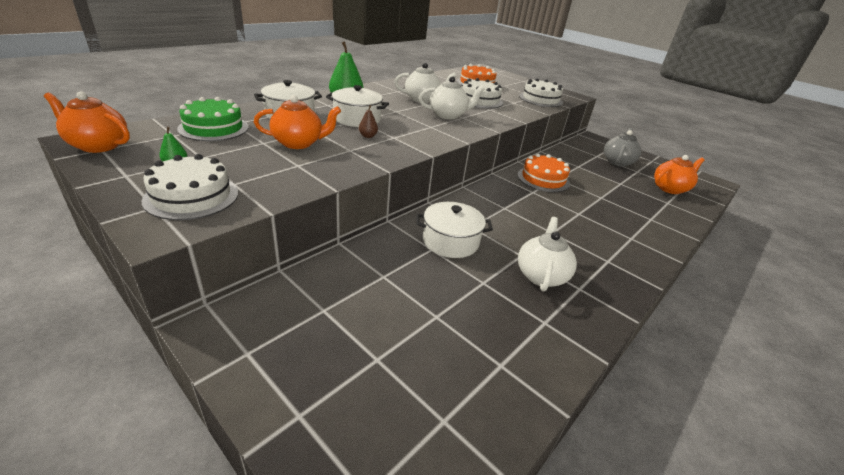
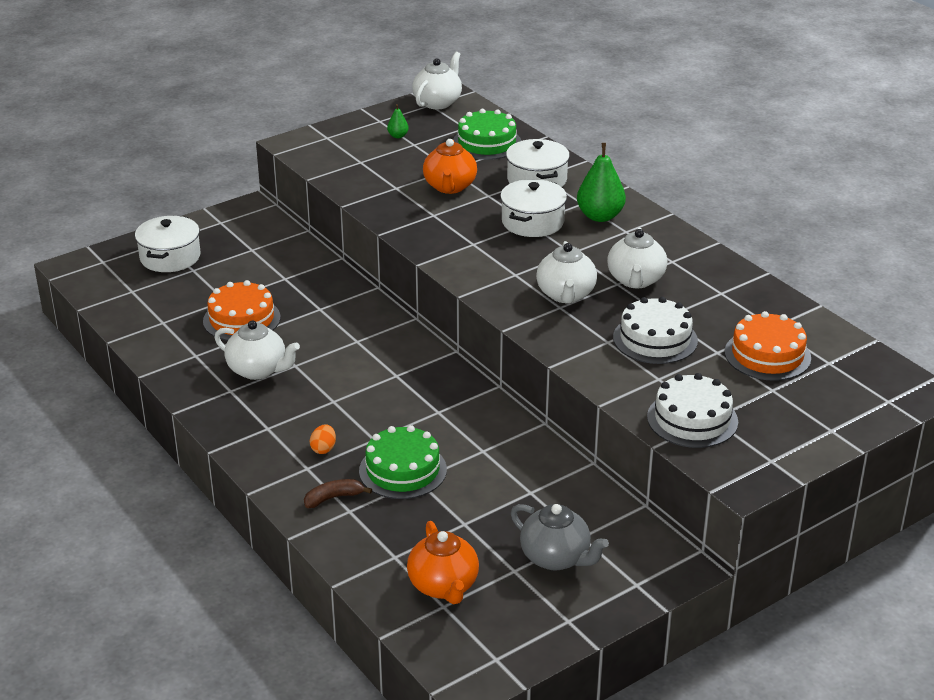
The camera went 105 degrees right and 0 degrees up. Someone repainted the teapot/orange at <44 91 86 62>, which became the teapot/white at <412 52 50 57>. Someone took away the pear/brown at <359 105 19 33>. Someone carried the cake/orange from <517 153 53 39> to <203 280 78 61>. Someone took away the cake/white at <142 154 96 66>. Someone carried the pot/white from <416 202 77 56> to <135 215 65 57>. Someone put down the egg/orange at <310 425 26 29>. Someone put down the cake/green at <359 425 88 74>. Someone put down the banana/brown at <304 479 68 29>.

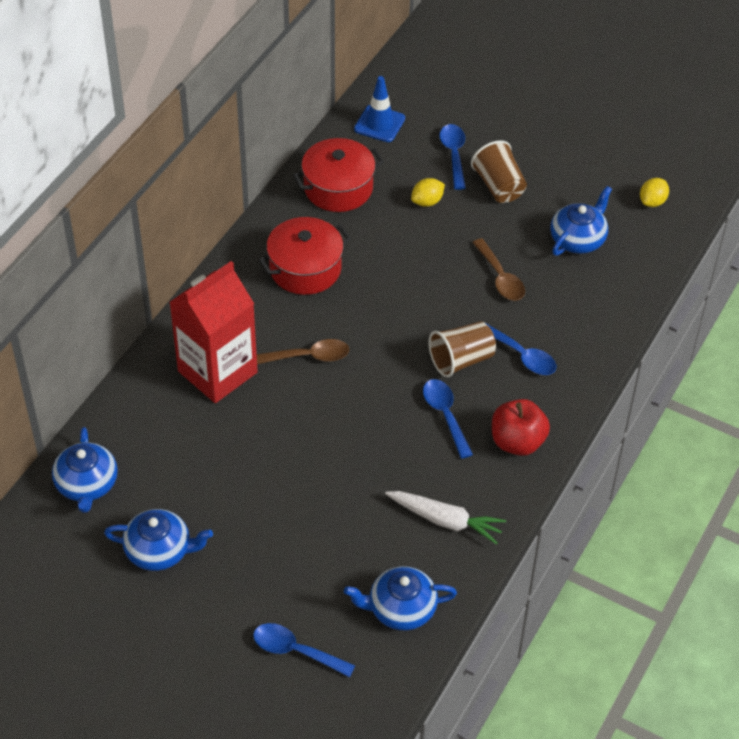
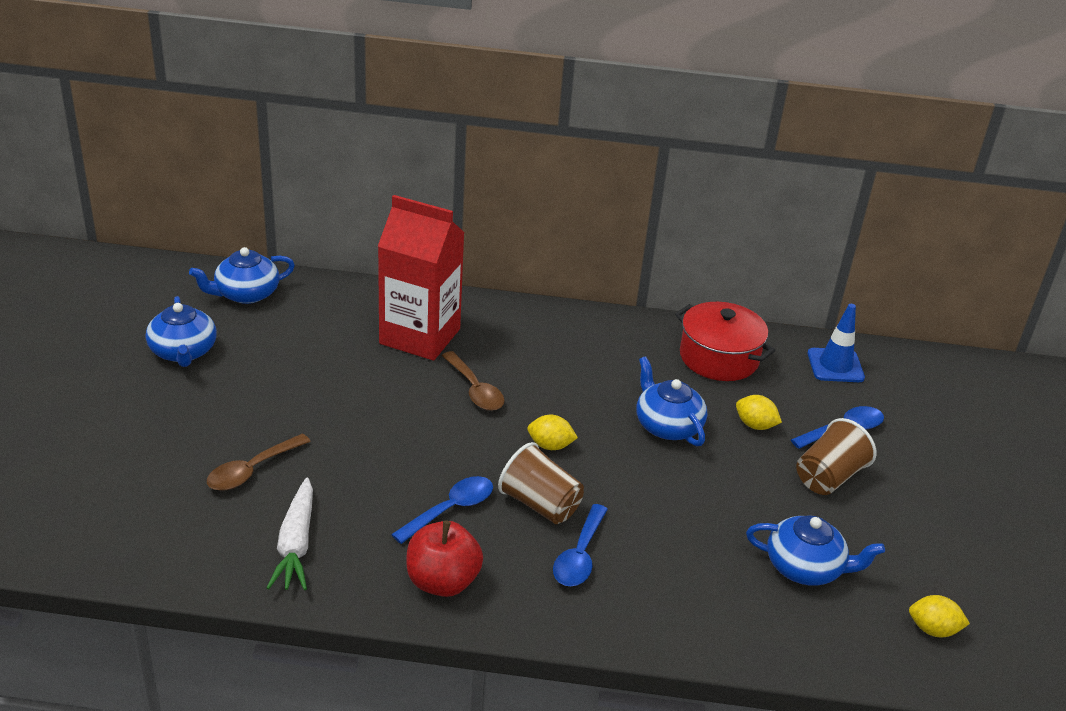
The camera went 65 degrees right and 15 degrees down. Someone took away the pot/red at <258 217 93 78>. Someone carried the spoon/brown from <472 238 53 63> to <207 434 104 57>. Someone carried the teapot/blue from <344 566 113 64> to <636 356 71 90>. Someone took away the spoon/blue at <253 623 102 54>. Someone put down the lemon/yellow at <527 415 51 35>.

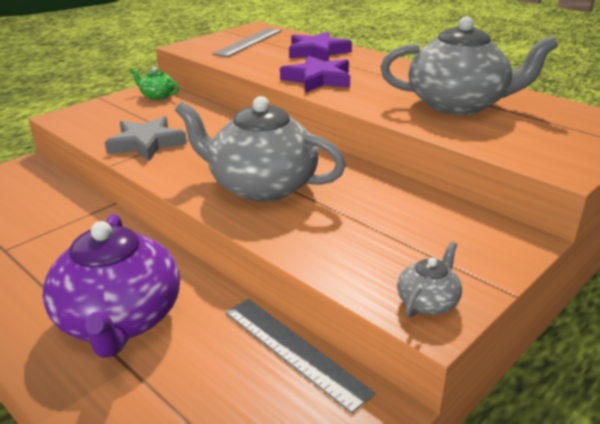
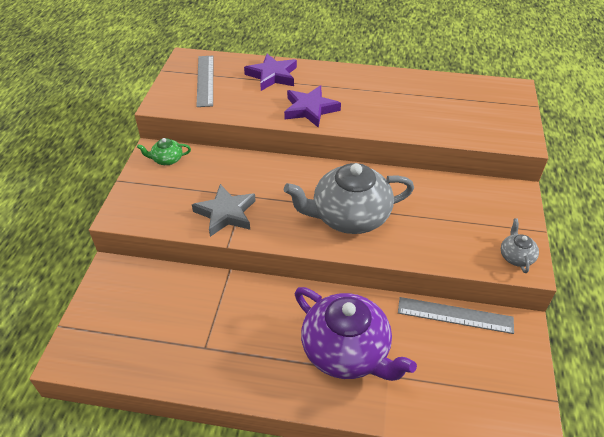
The camera went 35 degrees left and 15 degrees up. Someone took away the teapot/grey at <380 16 178 99>.

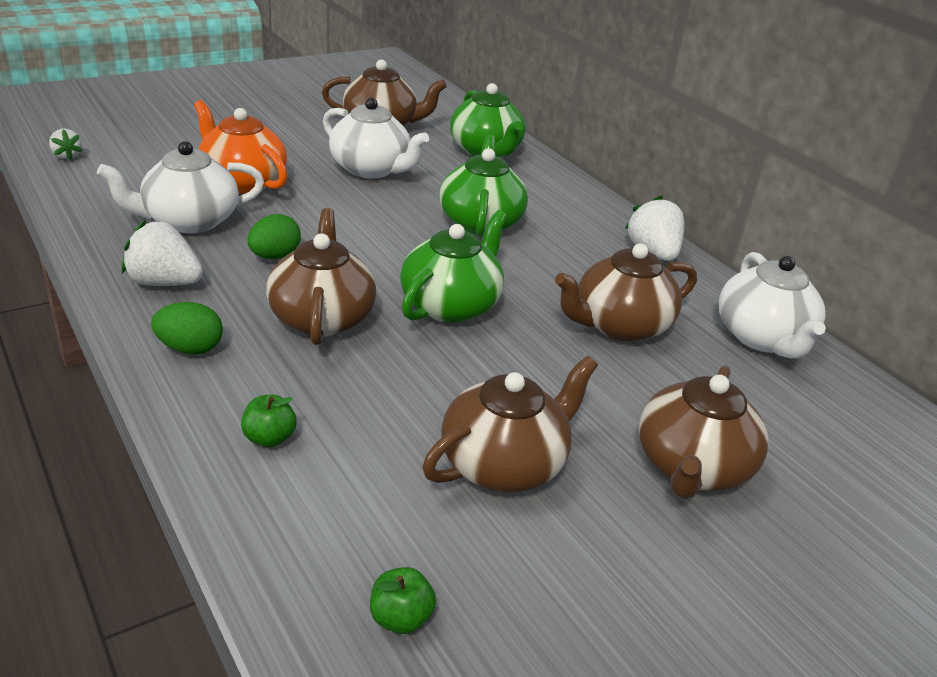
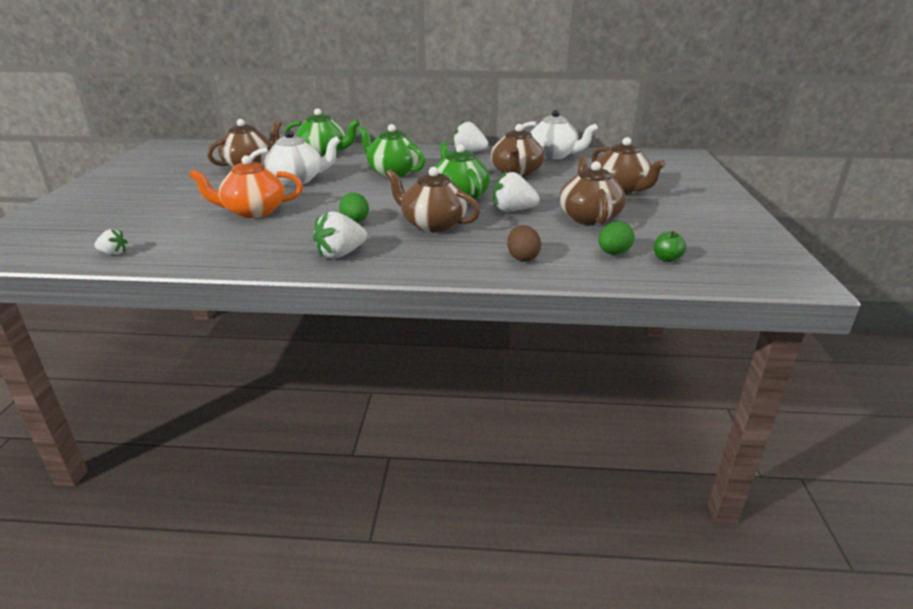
The camera went 50 degrees left and 5 degrees down. Someone took away the teapot/white at <97 141 167 92>. Someone carried the egg/green from <151 302 72 52> to <599 222 36 33>. Someone swapped the apple/green at <241 394 56 53> for the egg/brown at <507 225 34 37>. Someone put down the strawberry/white at <493 171 47 41>.

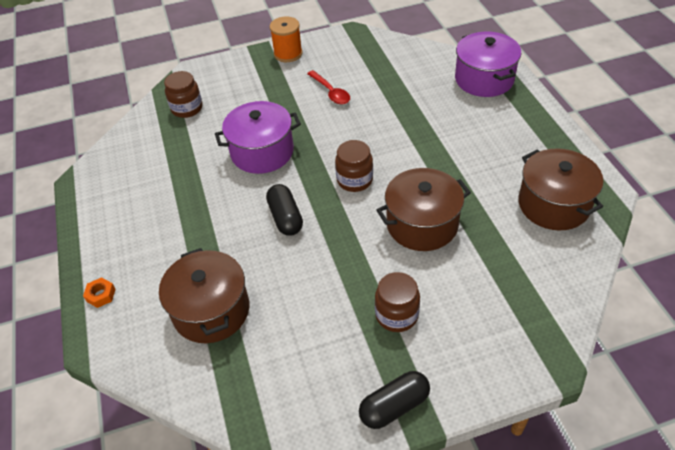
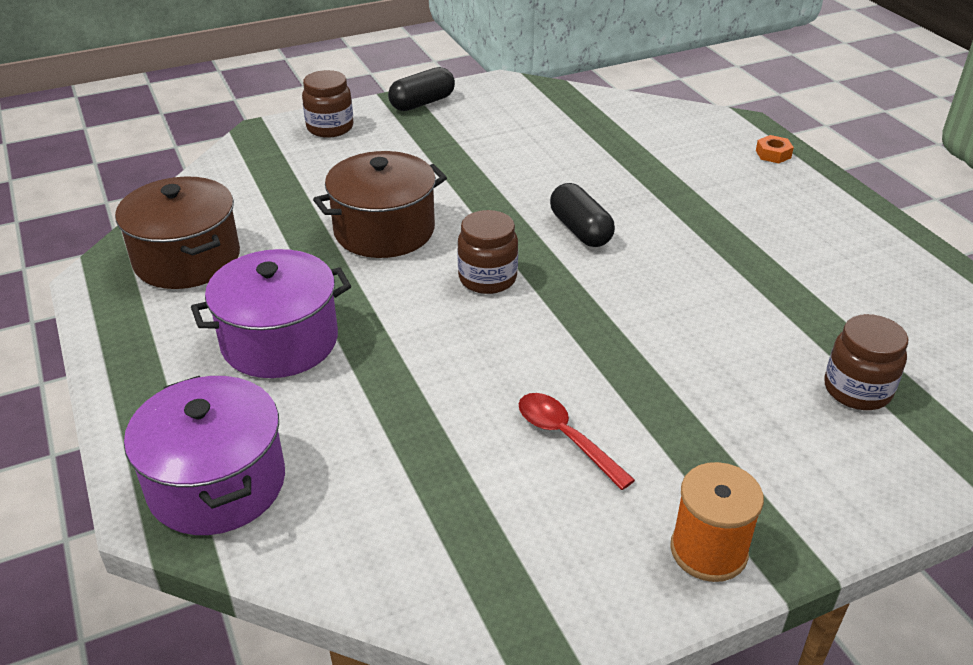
The camera went 170 degrees right and 10 degrees down. Someone carried the pot/purple from <215 101 86 73> to <191 249 160 129>. Someone took away the pot/brown at <159 248 90 95>. Someone carried the jar/brown from <375 272 45 60> to <302 70 51 68>.

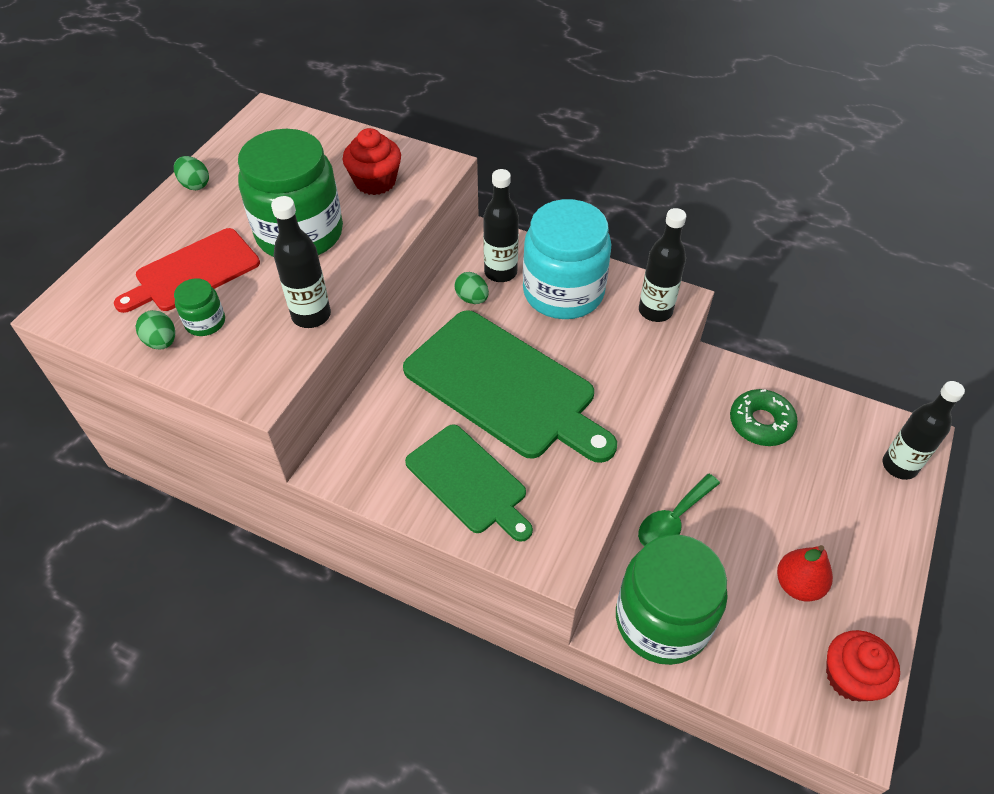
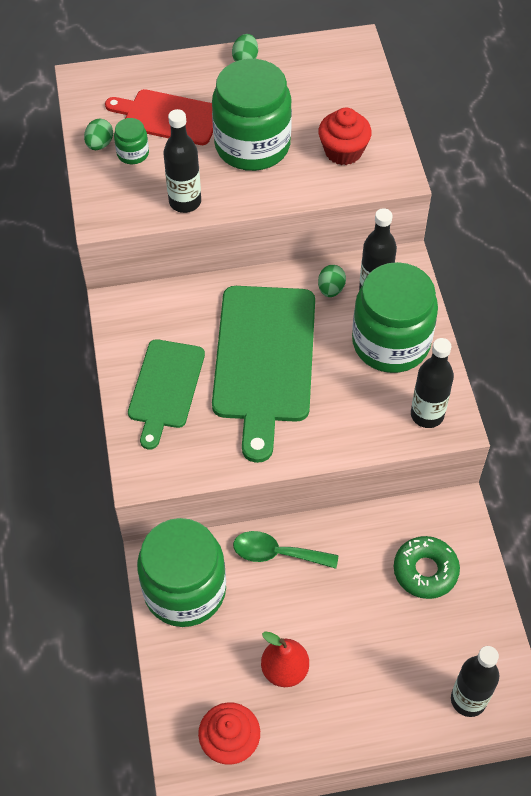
The camera went 55 degrees right and 5 degrees up. Someone repainted the jar/turquoise at <523 199 88 120>, which became the jar/green at <352 262 86 111>.

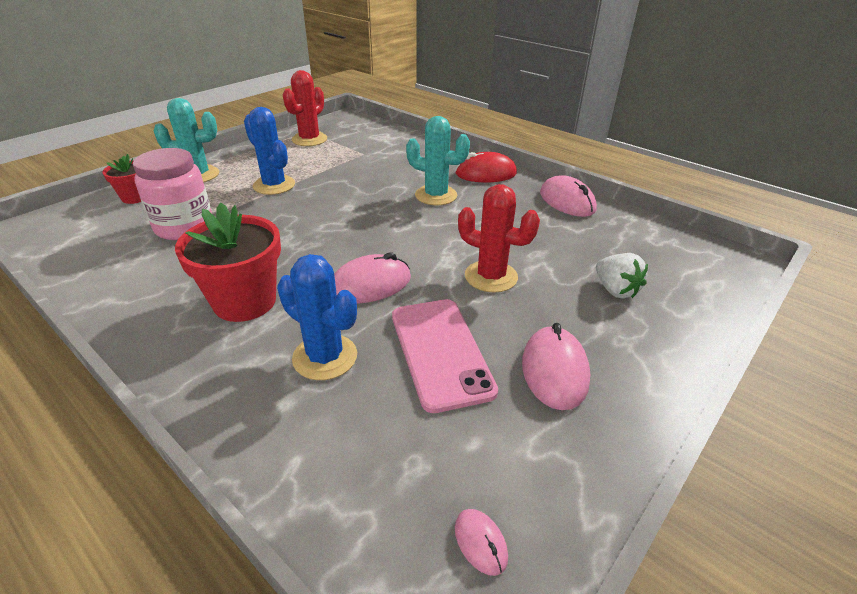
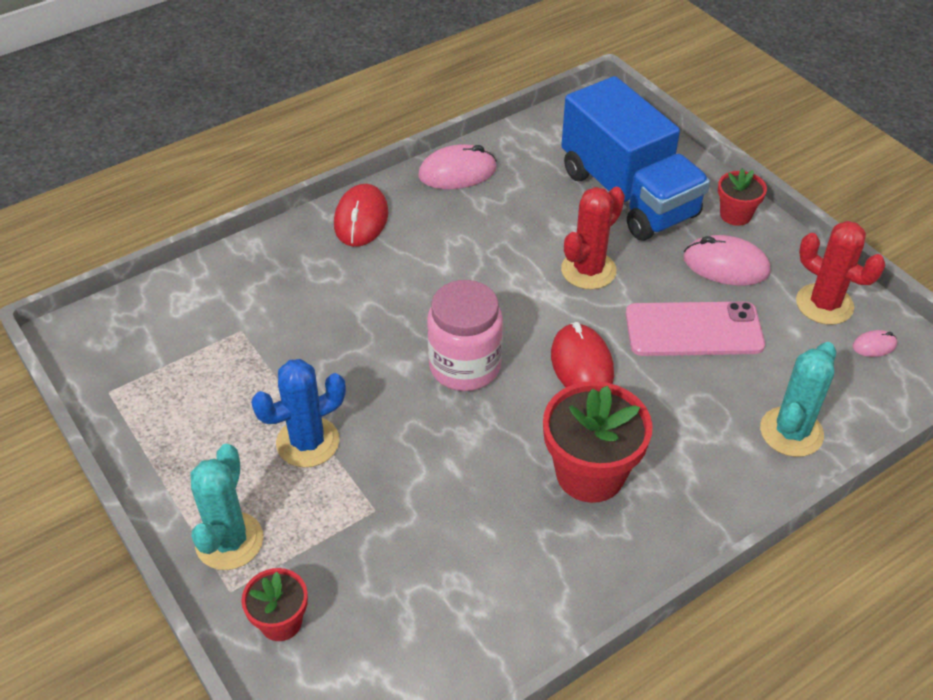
The camera went 75 degrees left and 10 degrees up. Someone carried the cactus/red from <283 70 44 76> to <796 221 89 104>. Someone carried the cactus/turquoise from <406 116 64 89> to <760 342 76 115>. Someone carried the jar/pink from <133 148 79 92> to <427 280 76 111>. Someone repainted the mouse/pink at <334 252 77 52>, which became the mouse/red at <551 322 63 65>. Someone swapped the strawberry/white at <596 253 52 45> for the truck/blue at <561 76 149 165>. Someone took away the cactus/blue at <277 254 80 126>. Someone put down the flower pot/red at <718 168 49 58>.

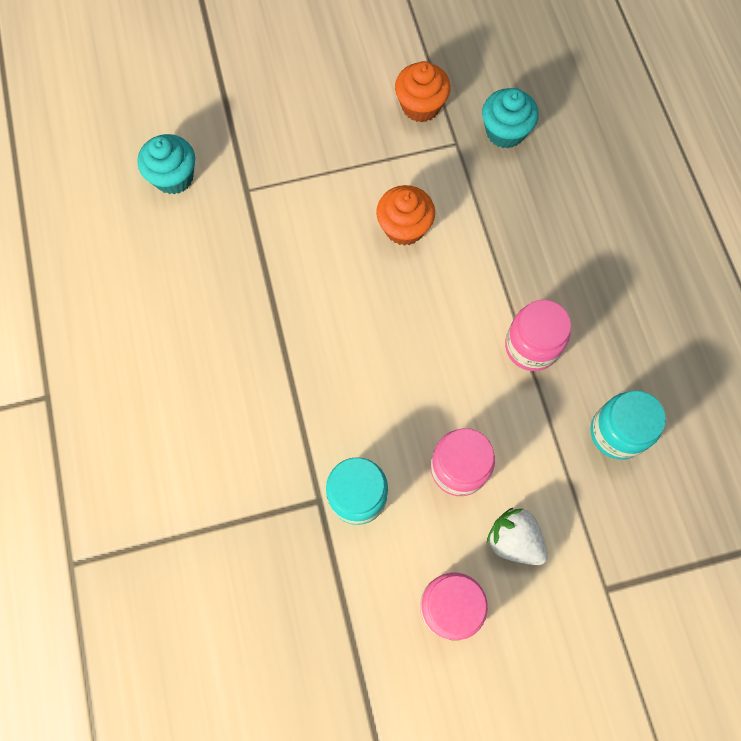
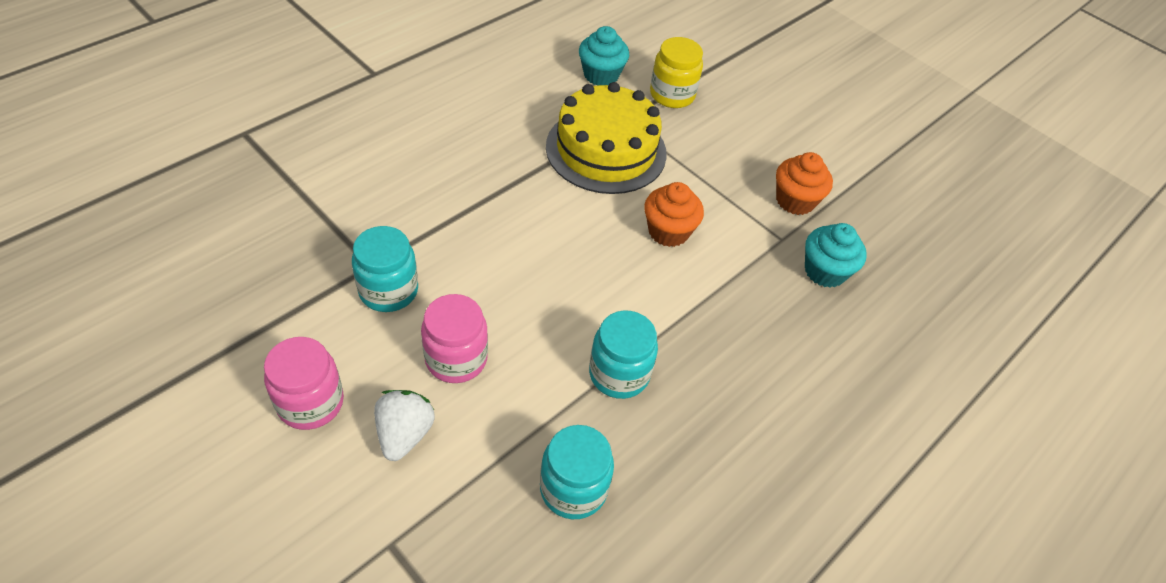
The camera went 55 degrees right and 20 degrees down. Someone repainted the jar/pink at <505 300 66 71>, which became the jar/turquoise at <589 310 69 89>. Someone put down the jar/yellow at <650 37 53 71>. Someone put down the cake/yellow at <546 82 121 112>.

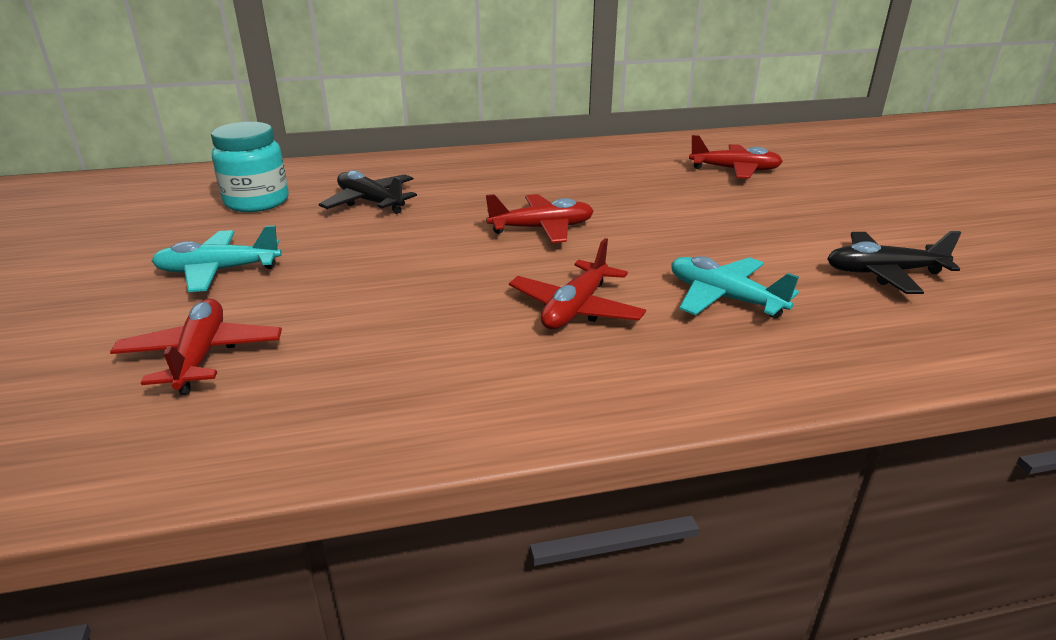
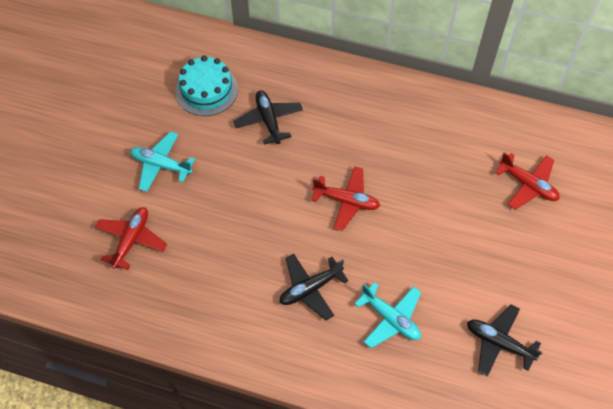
The camera went 30 degrees right and 30 degrees up. Someone swapped the jar/turquoise at <211 122 78 90> for the cake/turquoise at <175 55 63 61>. Someone repainted the plane/red at <509 238 137 92>, which became the plane/black at <280 254 69 66>. Someone rotated the plane/turquoise at <671 256 128 63> by 150 degrees clockwise.

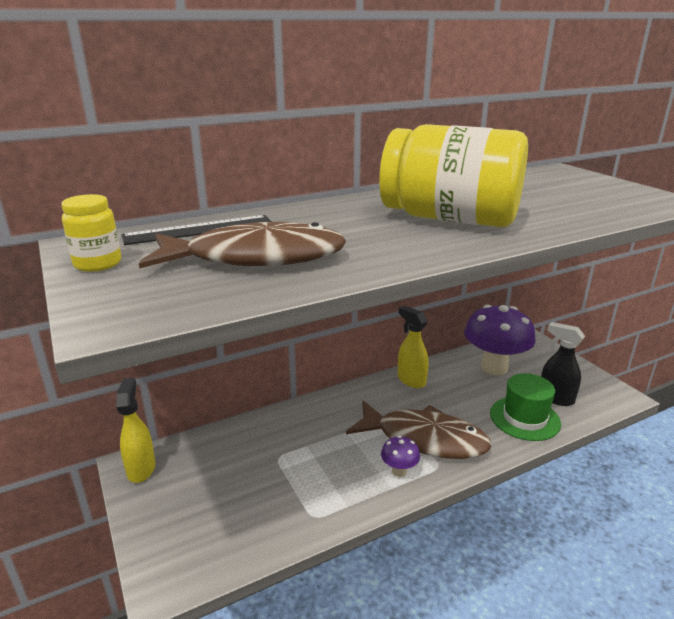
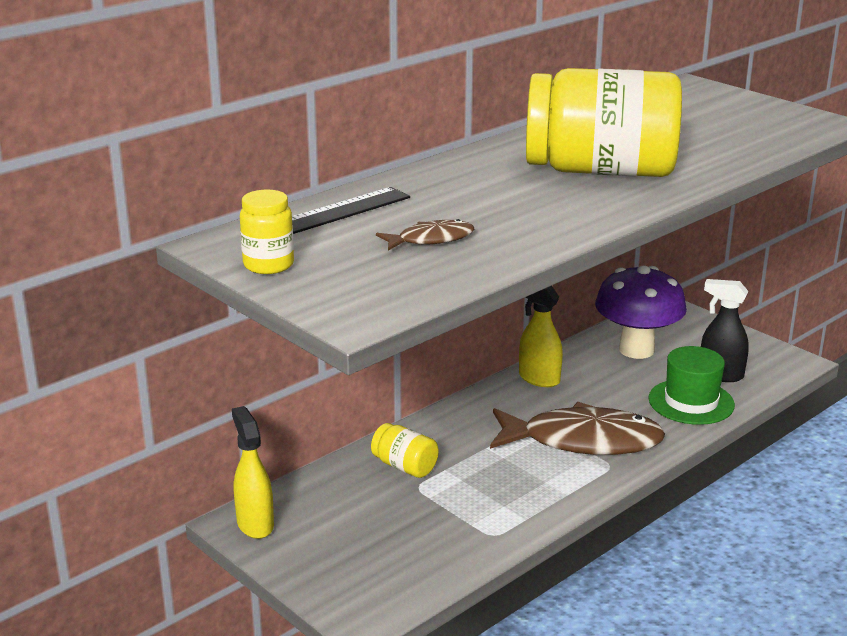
The camera went 15 degrees left and 0 degrees up. Someone scaled the fish/brown at <139 222 207 46> by 0.46. Someone took away the mushroom/purple at <381 436 39 41>. Someone put down the jar/yellow at <371 423 68 55>.

